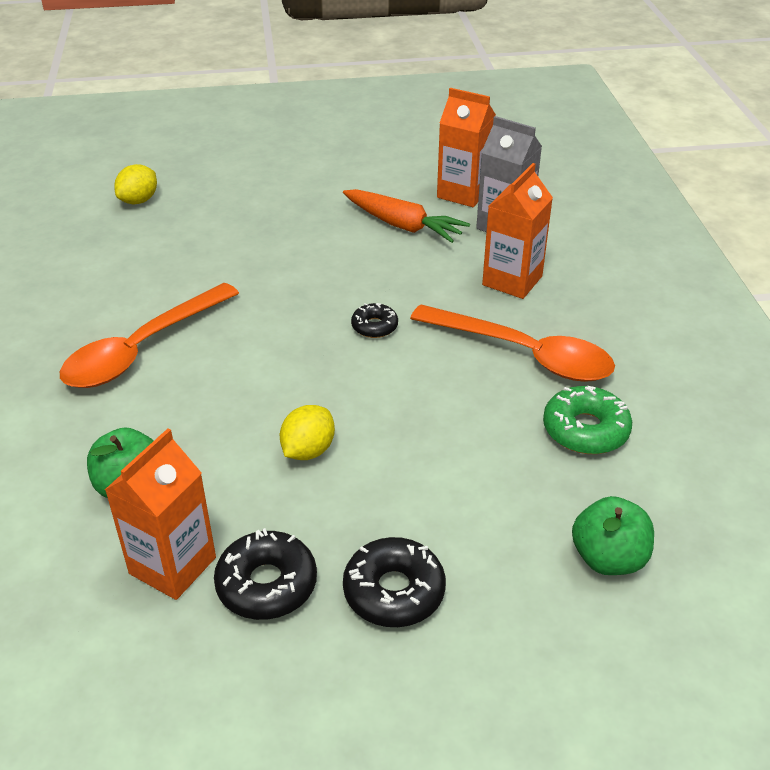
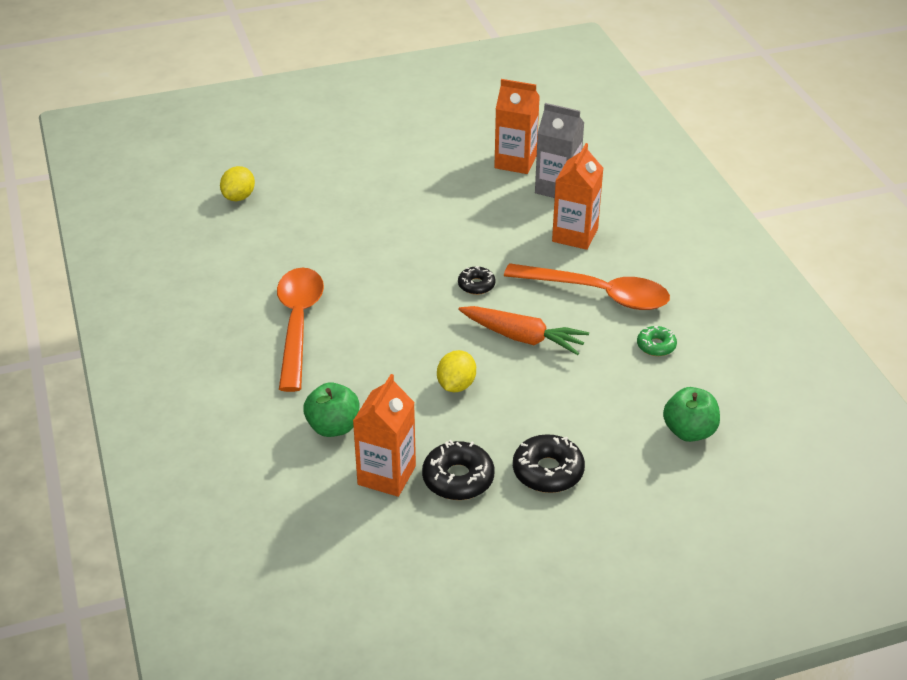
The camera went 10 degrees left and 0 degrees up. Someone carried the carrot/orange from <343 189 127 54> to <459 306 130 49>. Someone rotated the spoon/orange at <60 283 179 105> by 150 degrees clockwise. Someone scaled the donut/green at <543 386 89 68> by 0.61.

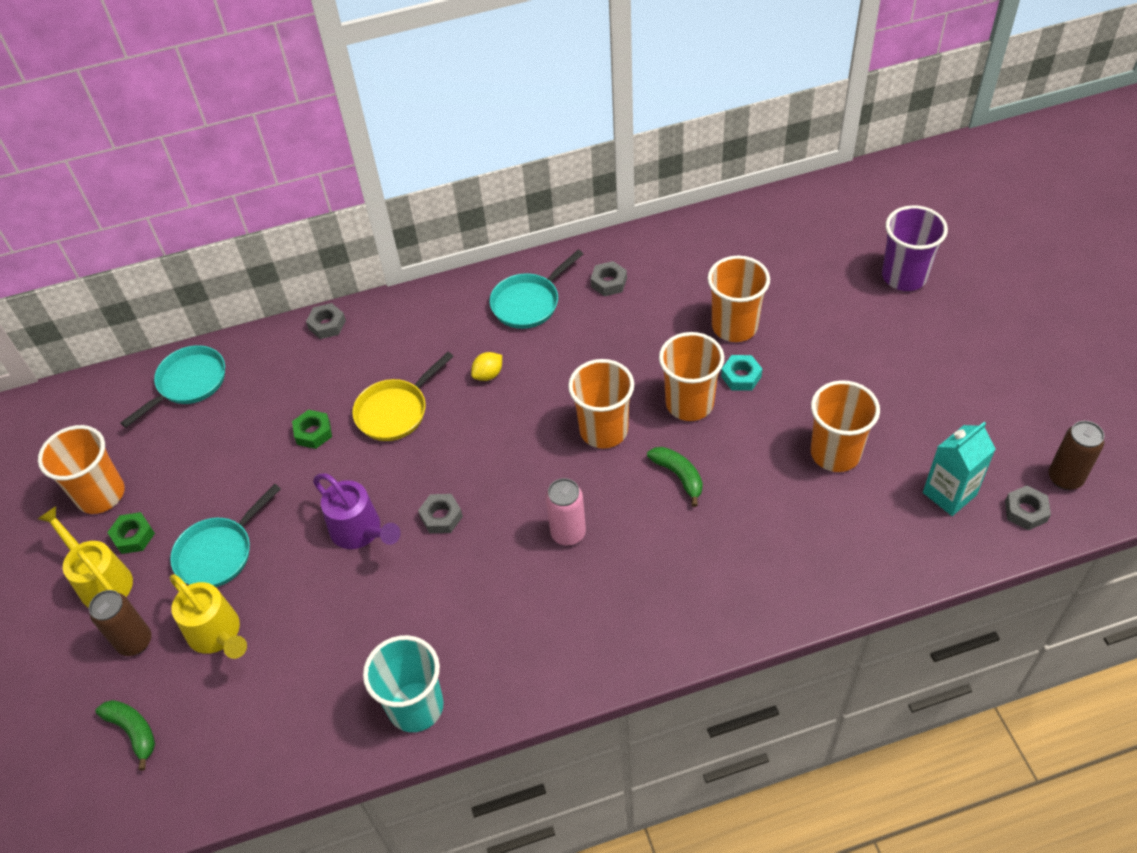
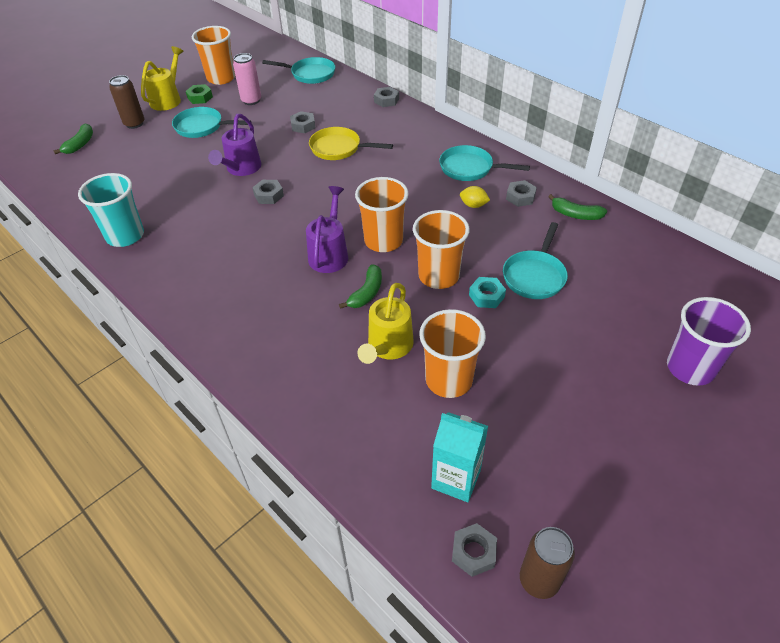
The camera went 60 degrees right and 5 degrees down. Someone swapped the cup/orange at <707 256 63 86> for the pan/turquoise at <503 222 65 77>. Someone carried the lemon/yellow from <471 352 31 29> to <460 186 30 22>. Someone repainted the nut/green at <292 410 40 39>, which became the nut/grey at <290 111 25 22>. Someone carried the can/pink from <546 478 40 68> to <233 53 28 52>. Someone carried the watering can/yellow from <170 574 77 85> to <357 283 57 81>. Someone put down the watering can/purple at <306 186 42 87>. Someone put down the banana/green at <548 194 59 26>.

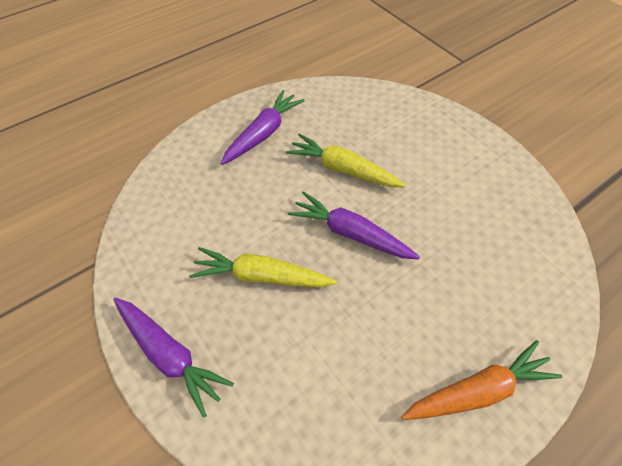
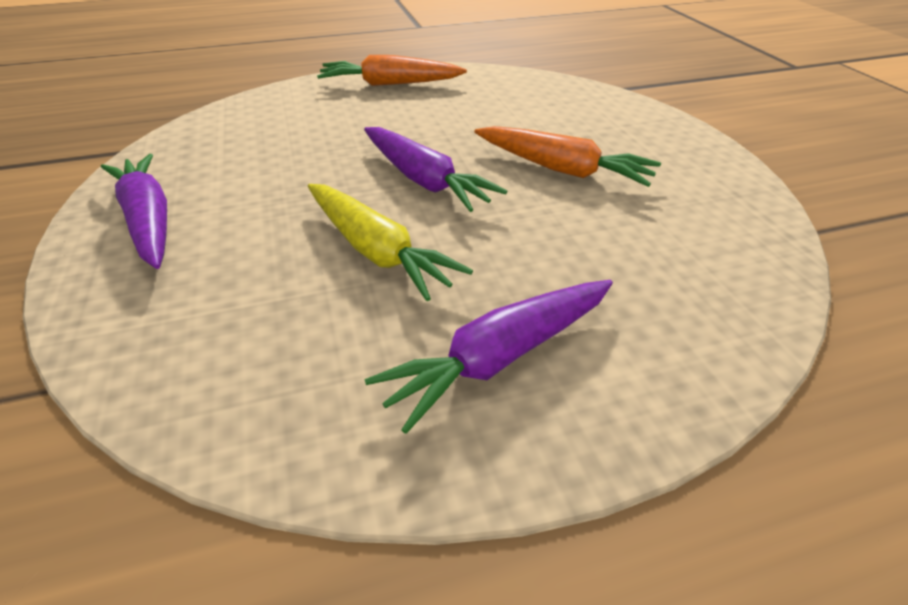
The camera went 160 degrees left and 15 degrees down. Someone repainted the carrot/yellow at <189 247 148 41>, which became the carrot/orange at <474 126 187 61>. Someone carried the carrot/purple from <113 298 121 120> to <101 154 66 115>.

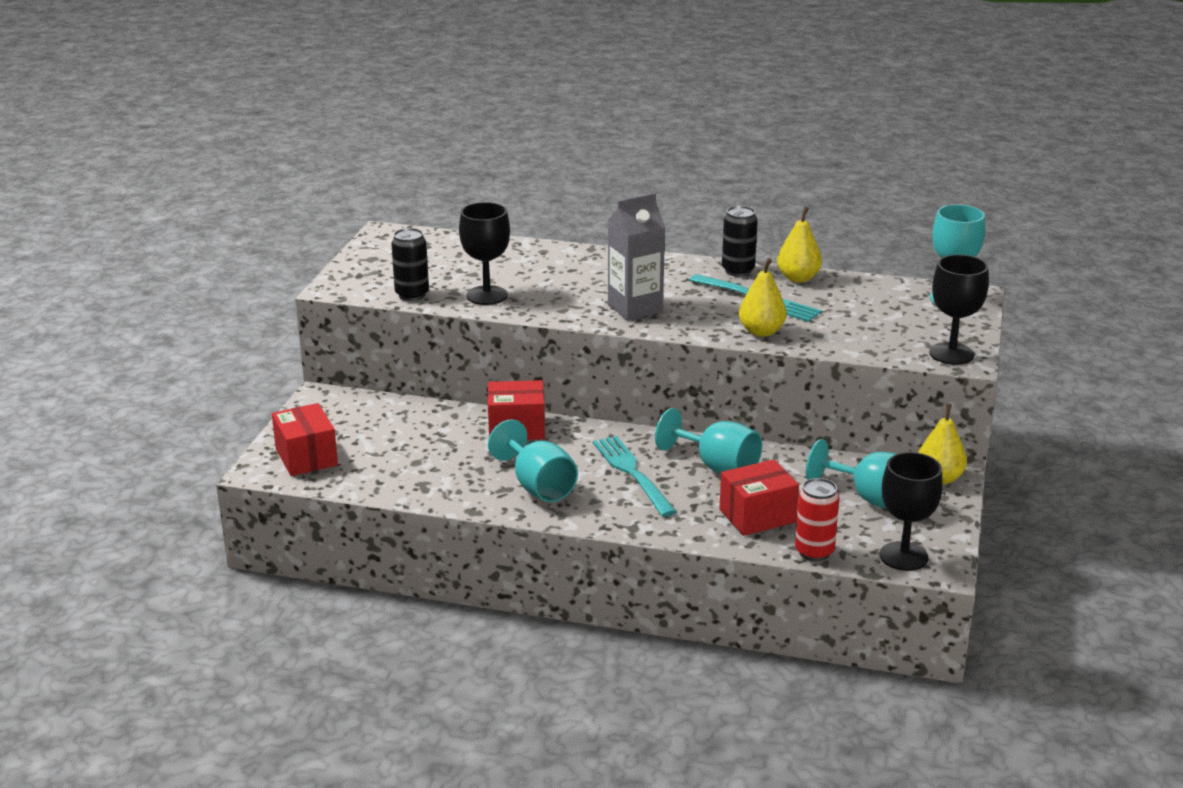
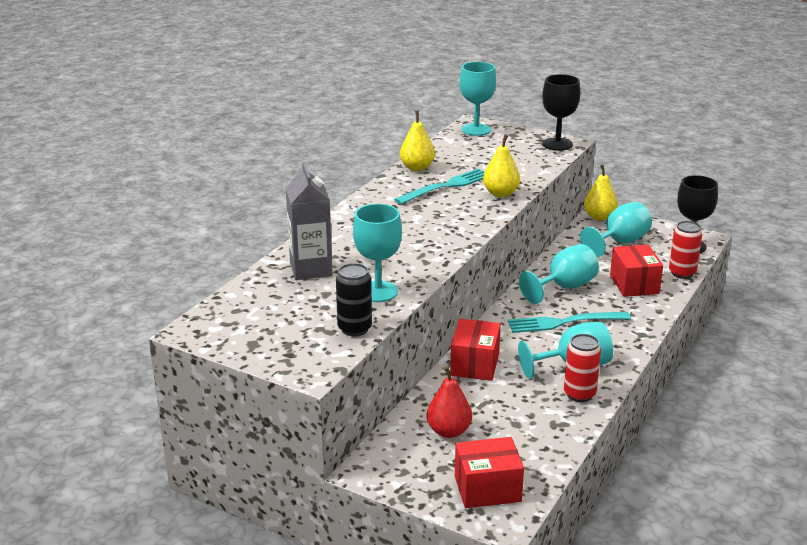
The camera went 75 degrees left and 0 degrees up. Someone carried the carton/grey from <608 193 57 128> to <286 162 46 118>. Someone repainted the goblet/black at <459 202 51 103>, which became the goblet/turquoise at <353 204 49 98>. Someone took away the can/black at <722 206 36 71>. Someone put down the can/red at <564 334 37 68>. Someone put down the pear/red at <427 366 45 72>.

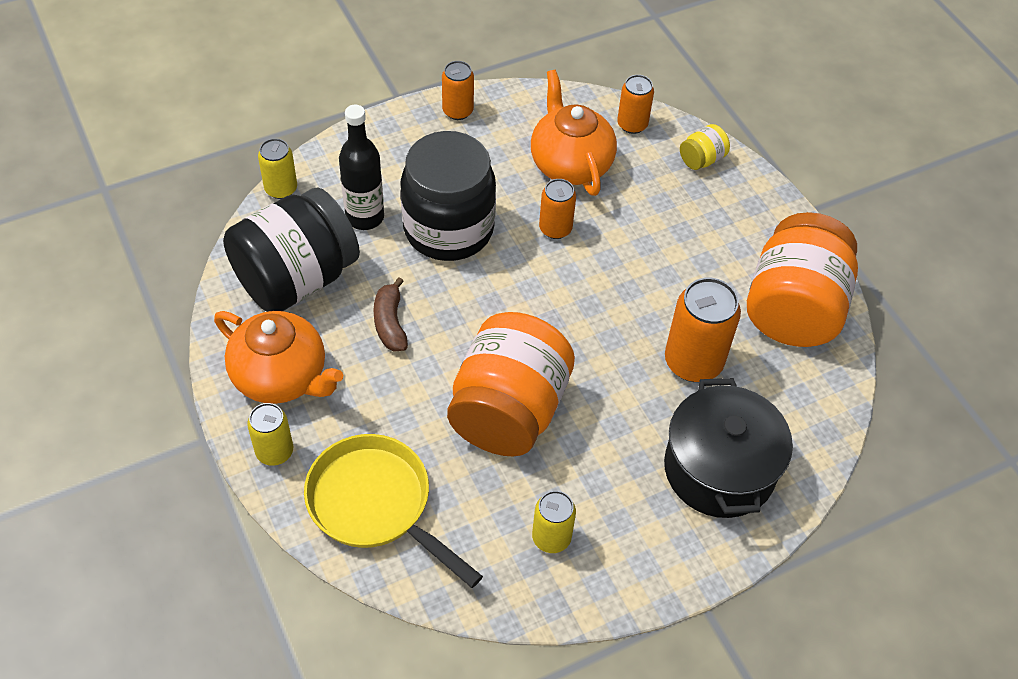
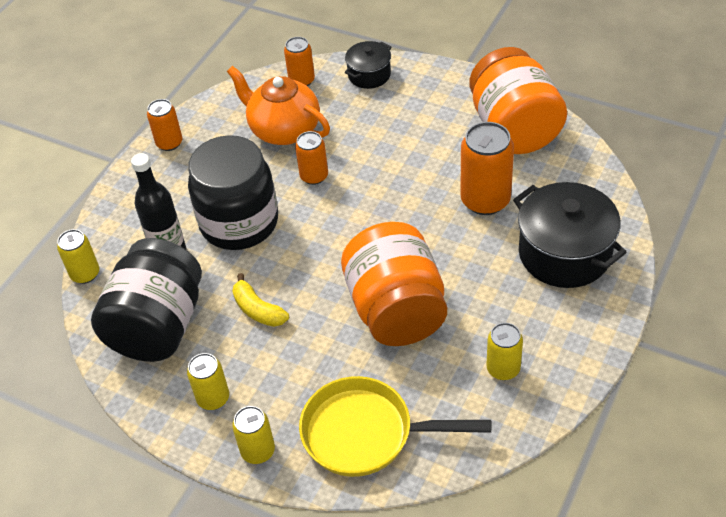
The camera went 30 degrees left and 5 degrees down. Someone swapped the jar/yellow at <680 124 50 46> for the pot/black at <345 41 46 48>. Someone repainted the banana/brown at <374 277 34 75>, which became the banana/yellow at <232 273 57 54>. Someone swapped the teapot/orange at <214 311 129 93> for the can/yellow at <187 353 42 57>.

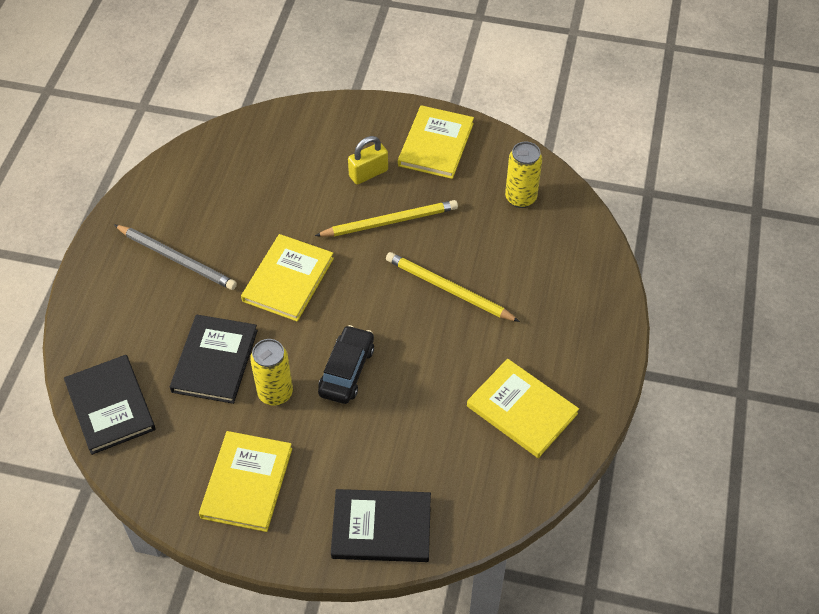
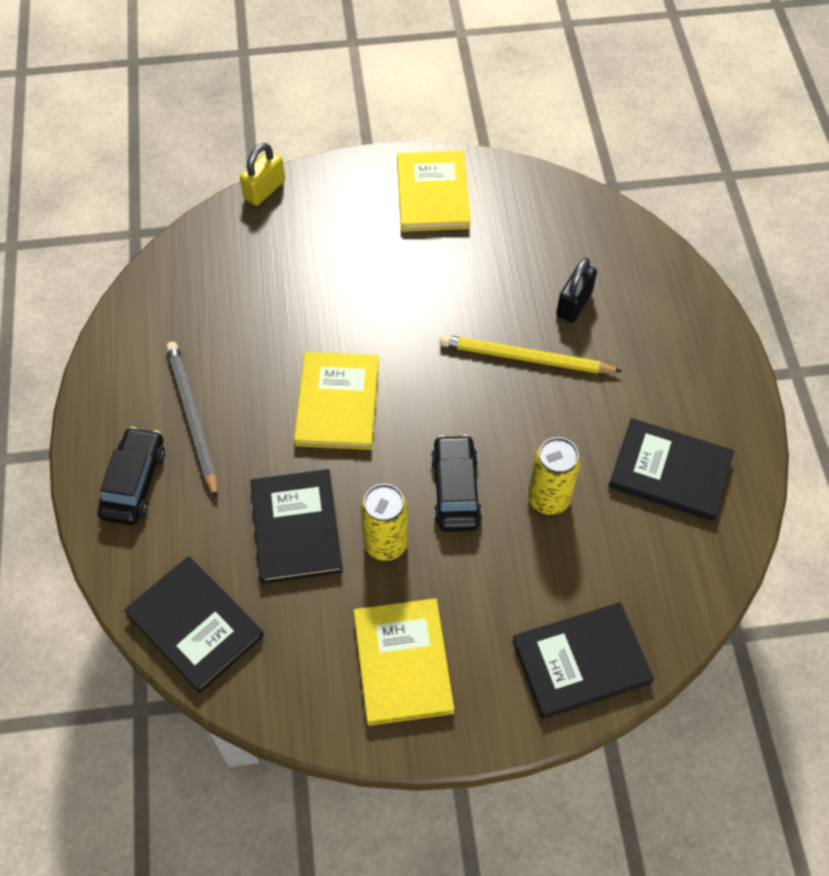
The camera went 20 degrees left and 5 degrees up. Someone carried the padlock/yellow from <348 136 40 49> to <240 143 45 63>. Someone carried the can/yellow from <505 142 37 66> to <528 437 53 78>. Someone took away the pencil/yellow at <315 200 143 37>. Someone rotated the pencil/grey at <114 225 123 65> by 120 degrees counterclockwise. Someone repainted the book/yellow at <467 359 112 99>, which became the book/black at <608 418 126 103>. Someone put down the padlock/black at <556 258 41 65>. Someone put down the car/black at <98 427 67 98>.

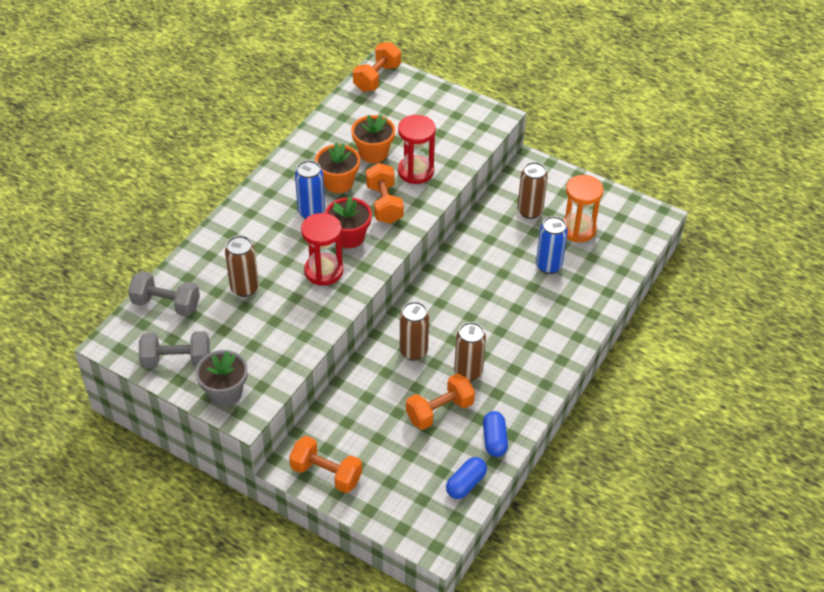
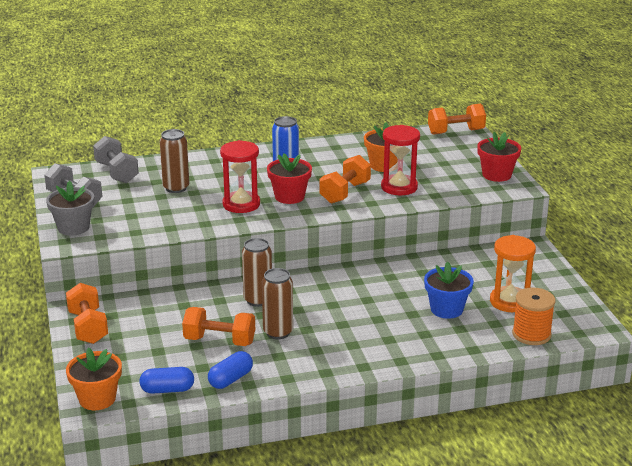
The camera went 45 degrees right and 20 degrees down. Someone carried the flower pot/orange from <315 142 45 51> to <66 348 56 62>. Someone took away the can/brown at <517 162 31 57>. Someone swapped the can/blue at <536 216 32 58> for the flower pot/blue at <424 261 50 58>. Someone put down the flower pot/red at <477 132 44 50>. Someone put down the spool/orange at <512 287 44 58>.

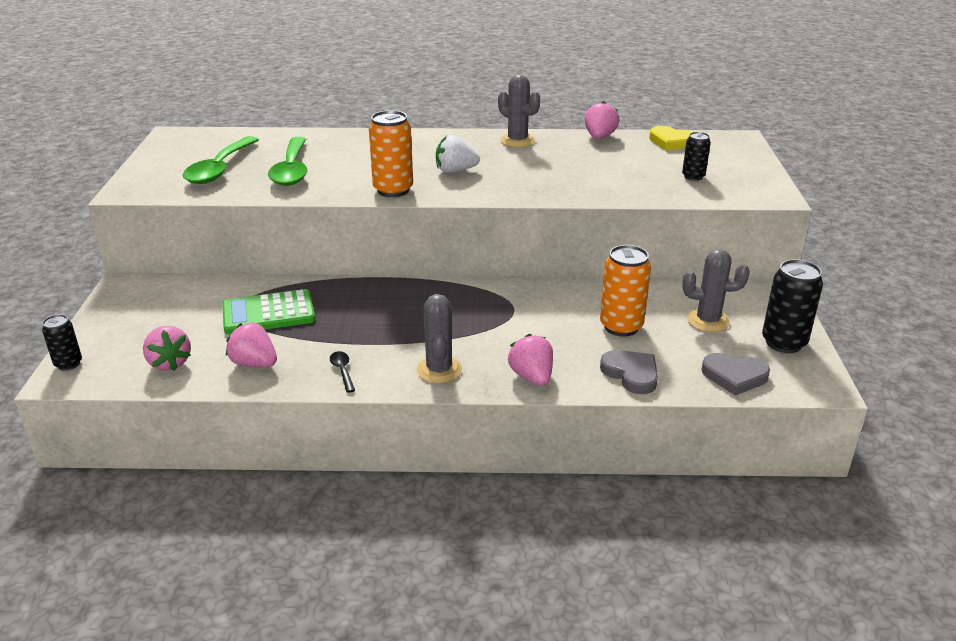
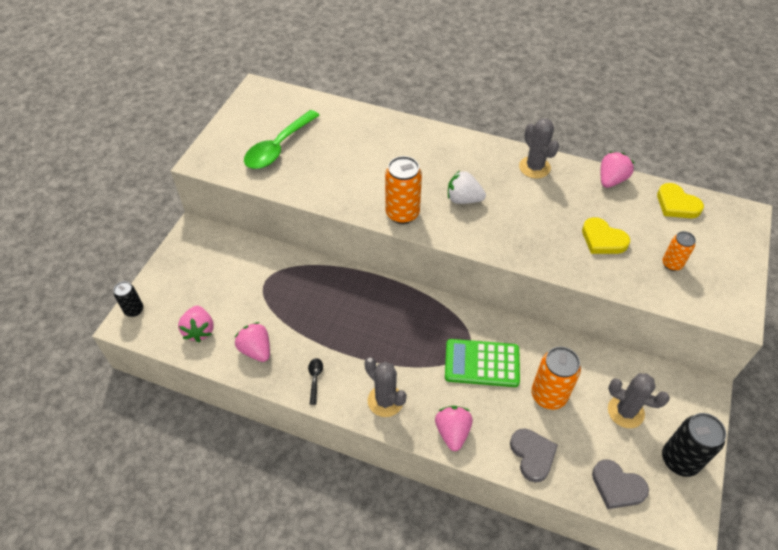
The camera went 20 degrees right and 20 degrees up. Someone repainted the can/black at <682 132 29 49>, which became the can/orange at <662 231 34 40>. Someone took away the spoon/green at <268 137 39 49>. Someone carried the calculator/green from <222 289 93 45> to <445 339 75 48>. Someone rotated the cactus/grey at <416 294 46 89> by 60 degrees counterclockwise. Someone put down the heart/yellow at <582 217 48 37>.

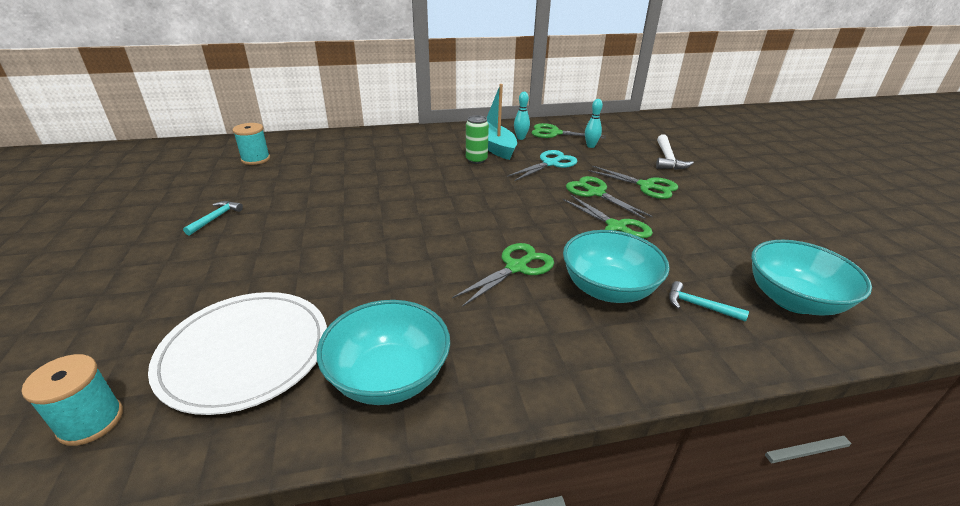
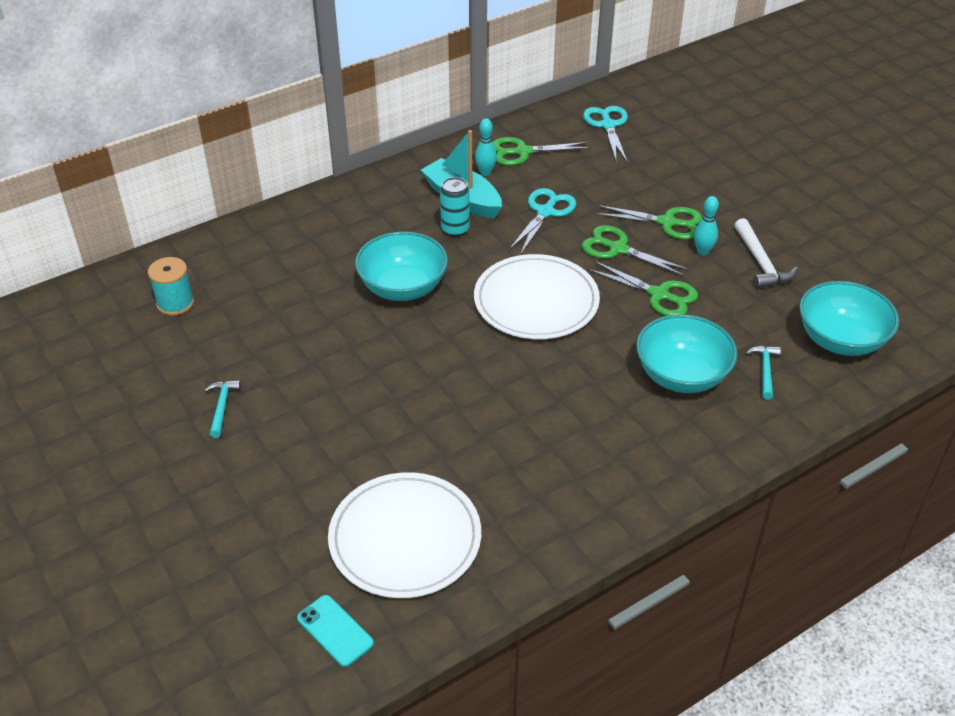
The camera went 20 degrees left and 10 degrees up. Someone carried the bowling pin/turquoise from <585 99 18 49> to <694 196 25 60>. Someone repainted the can/green at <466 115 23 49>, which became the can/turquoise at <440 177 30 60>. Someone carried the hammer/white from <656 134 37 36> to <734 218 64 71>. Someone took away the scissors/green at <452 243 102 64>. Someone rotated the hammer/turquoise at <669 281 80 41> by 90 degrees clockwise. Someone carried the bowl/turquoise from <317 300 133 105> to <355 231 93 70>. Someone swapped the spool/turquoise at <22 354 101 92> for the phone/turquoise at <297 595 77 72>. Someone put down the scissors/turquoise at <583 106 45 57>. Someone put down the plate/white at <474 254 126 85>.

